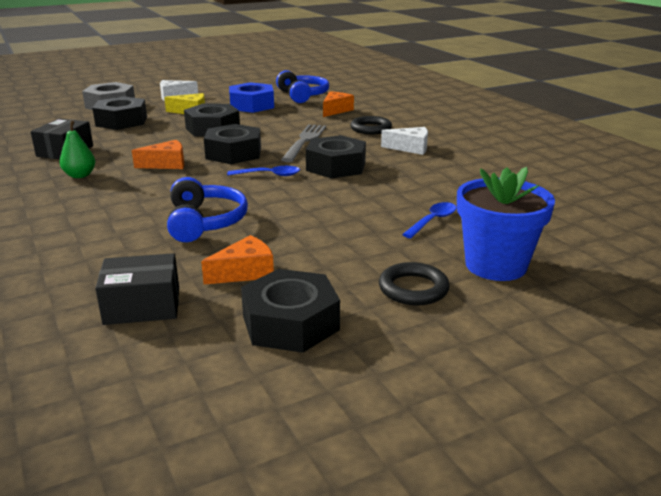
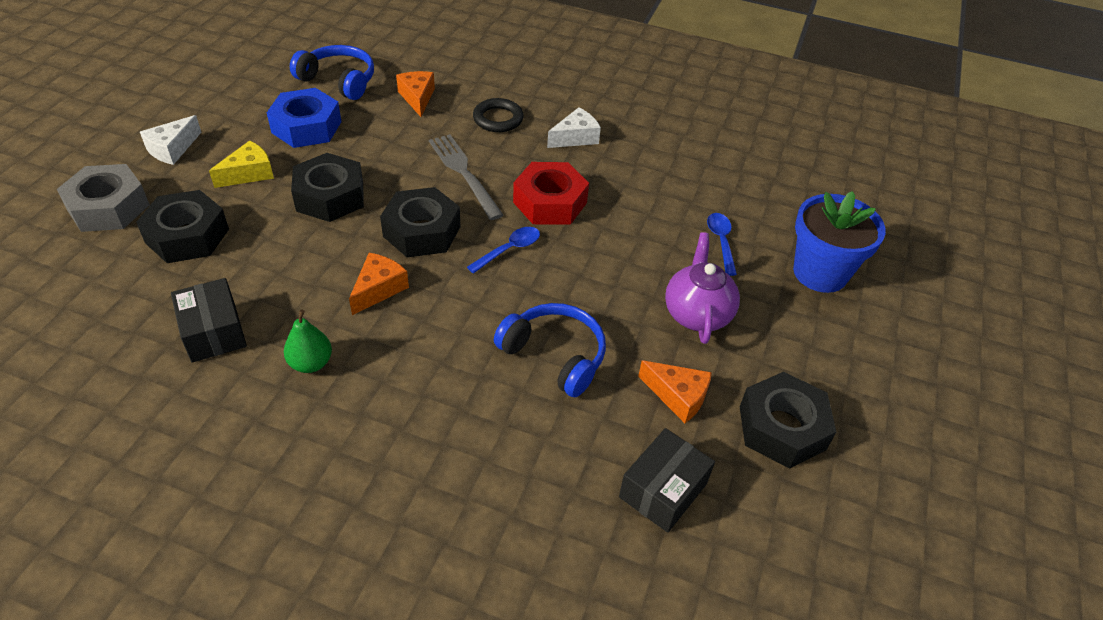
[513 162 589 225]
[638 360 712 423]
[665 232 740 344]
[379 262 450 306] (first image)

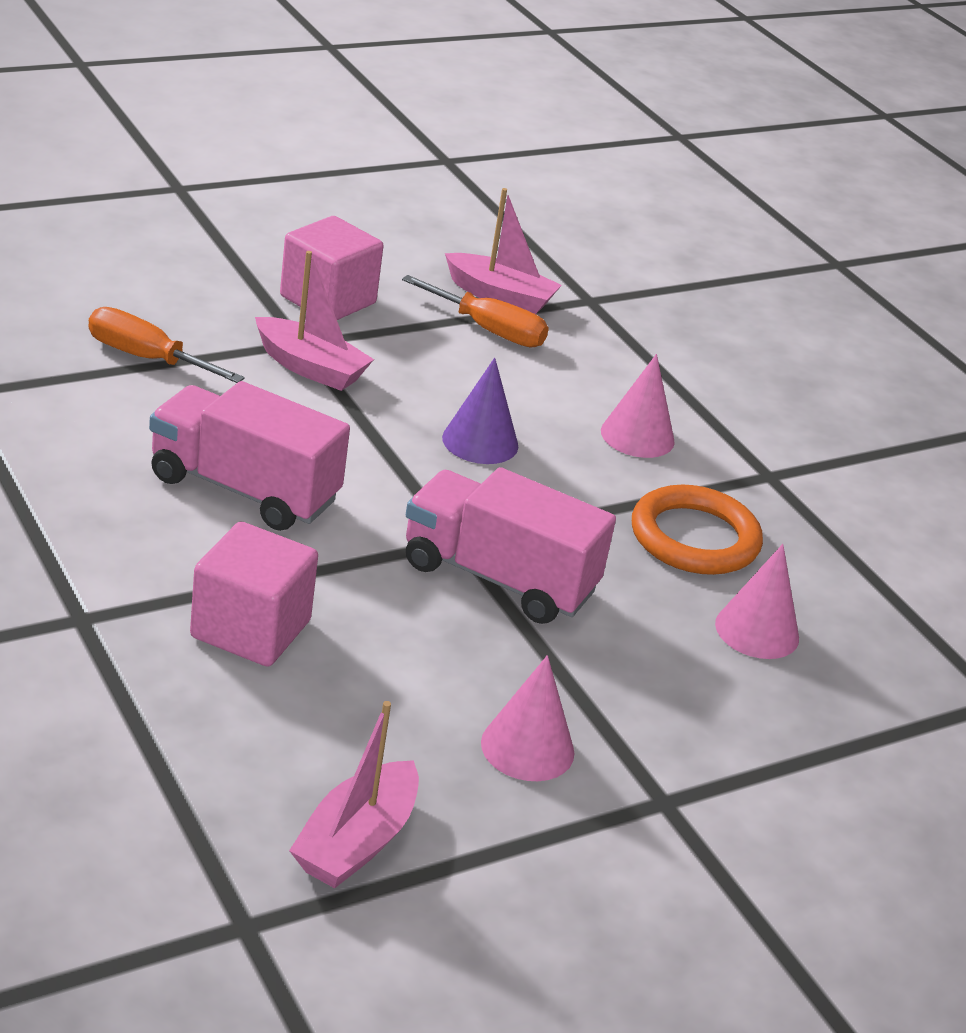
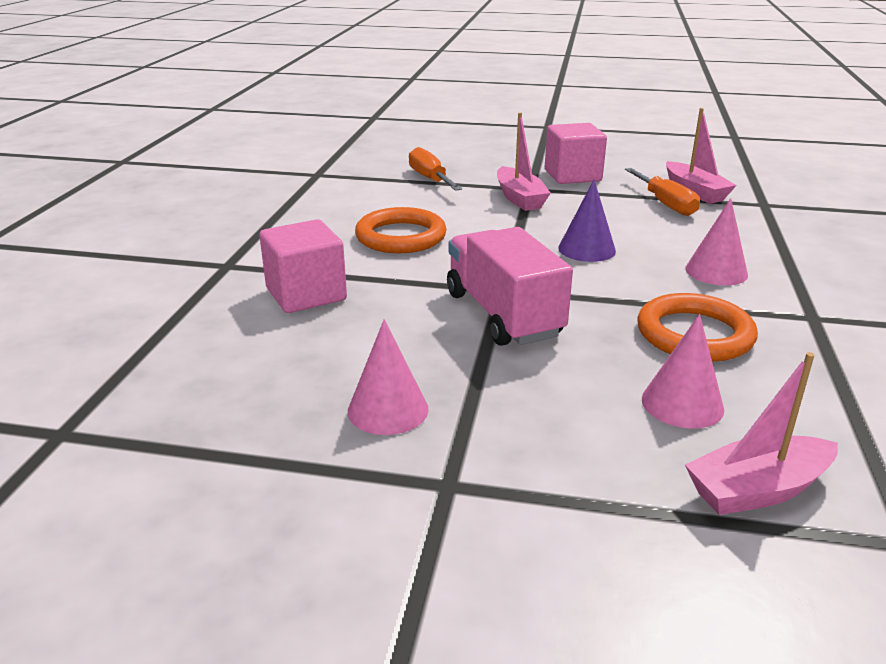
[355 207 447 253]
[685 352 838 515]

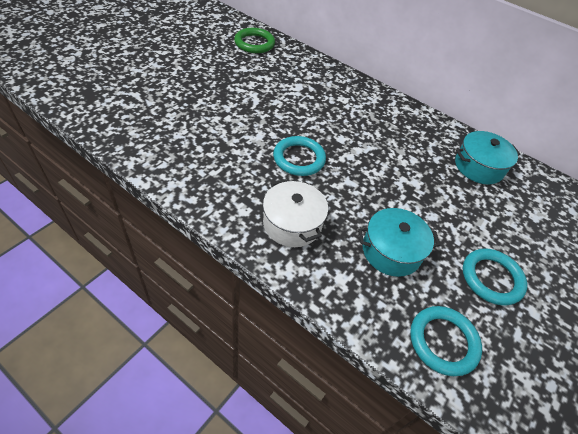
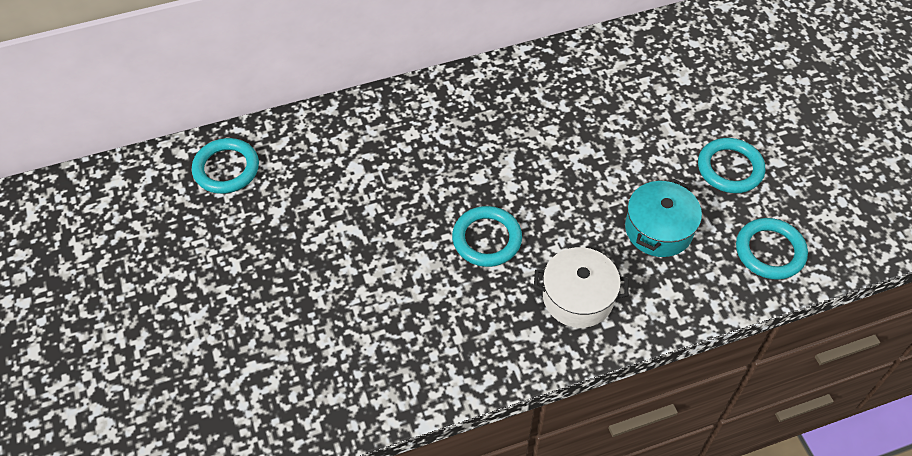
[192 138 259 194]
[455 131 520 184] (first image)

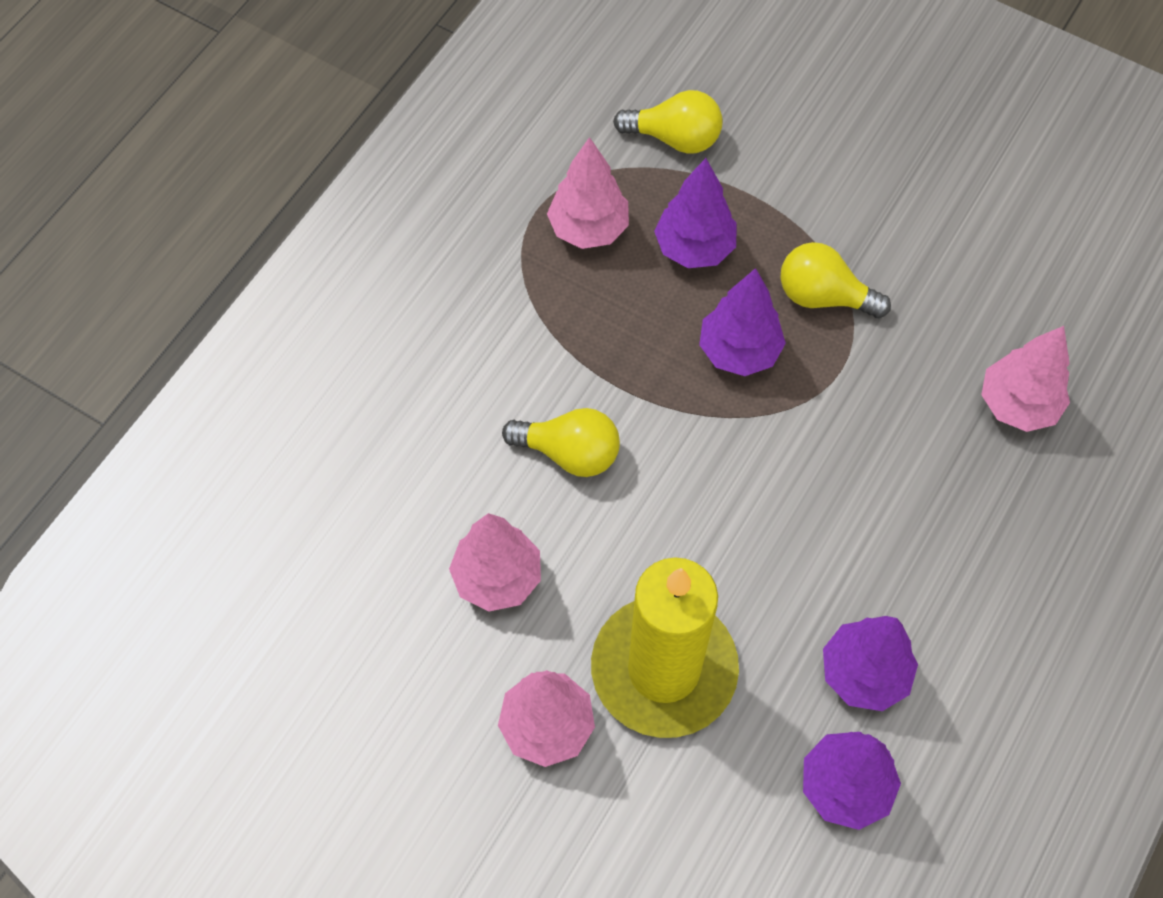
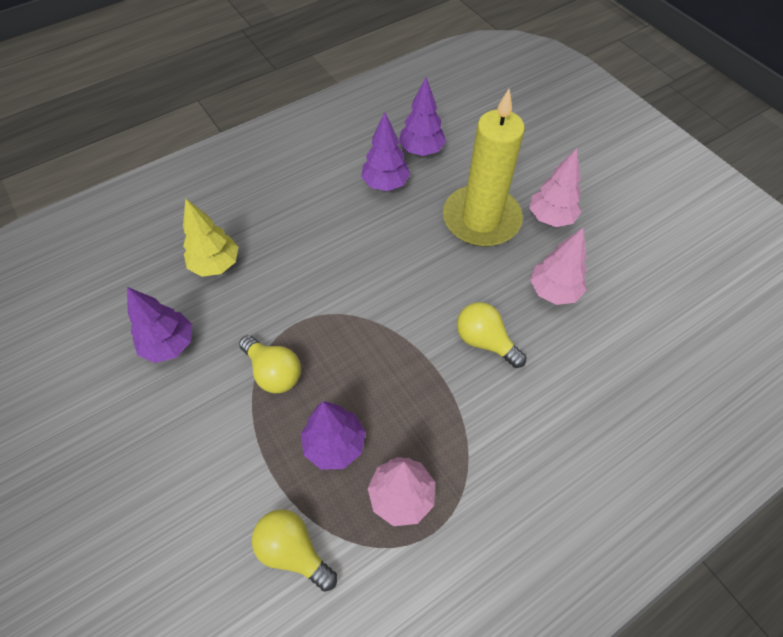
[127 287 192 363]
[183 198 238 277]

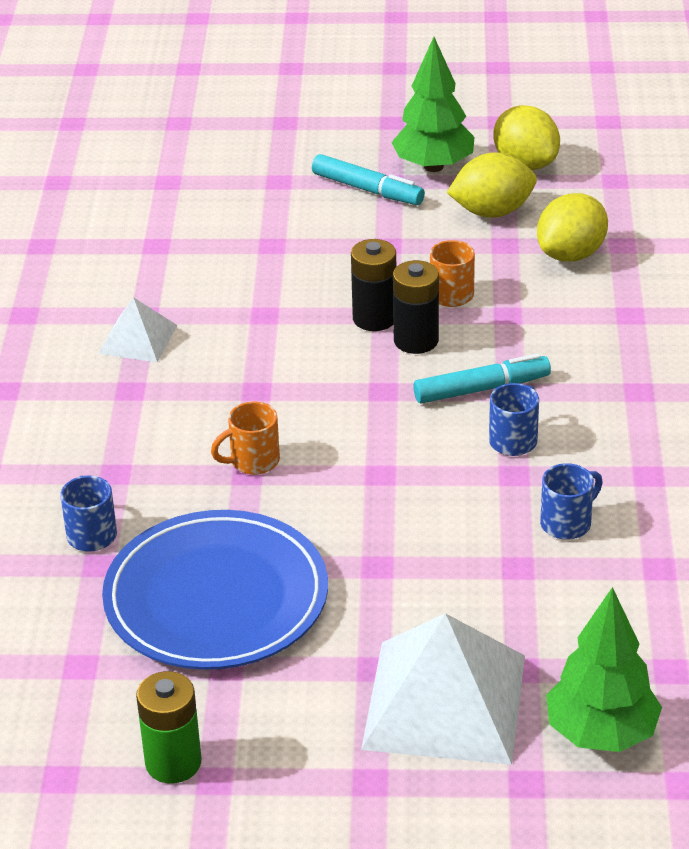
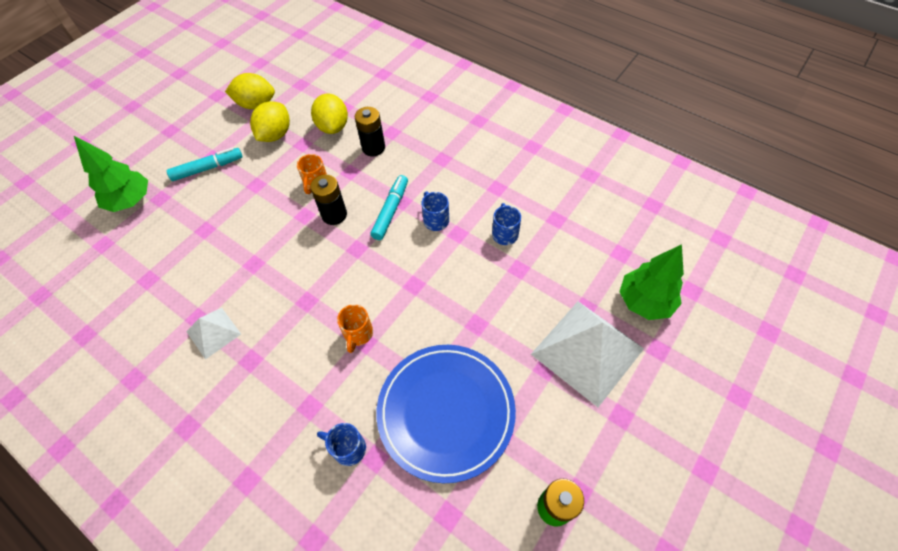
[74 136 148 212]
[355 107 385 156]

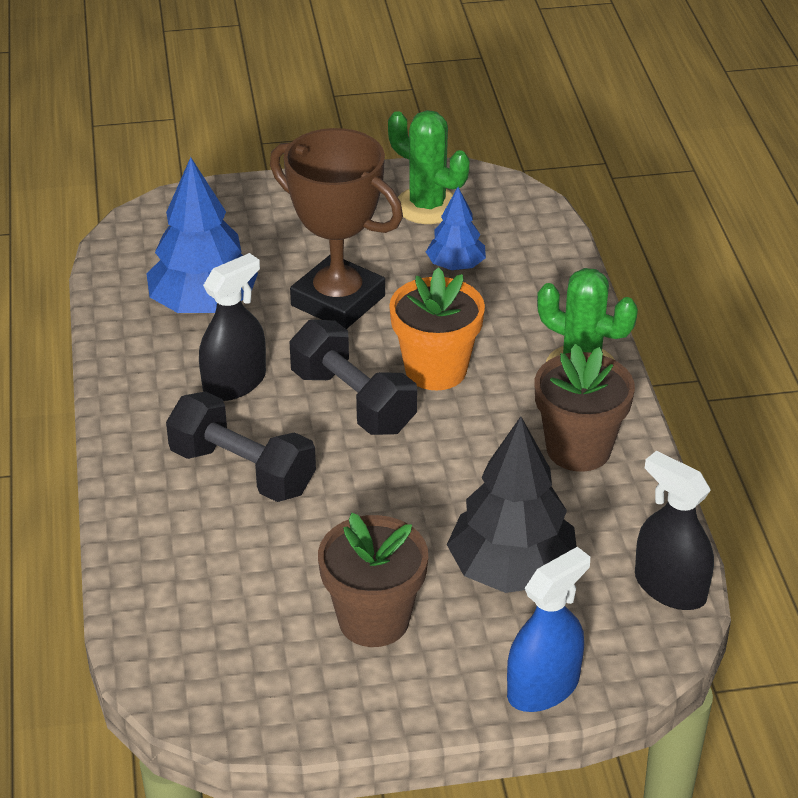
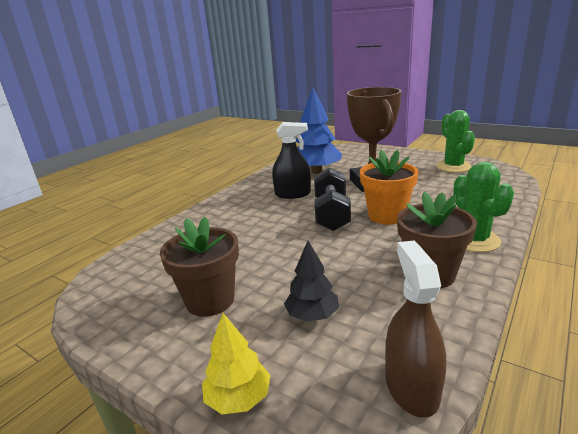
[202 313 271 414]
[284 241 339 322]
[385 241 446 418]
[166 391 316 502] (first image)
[426 187 486 270] (first image)

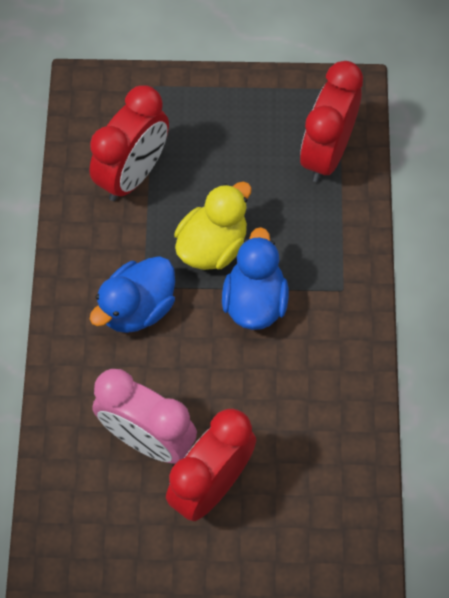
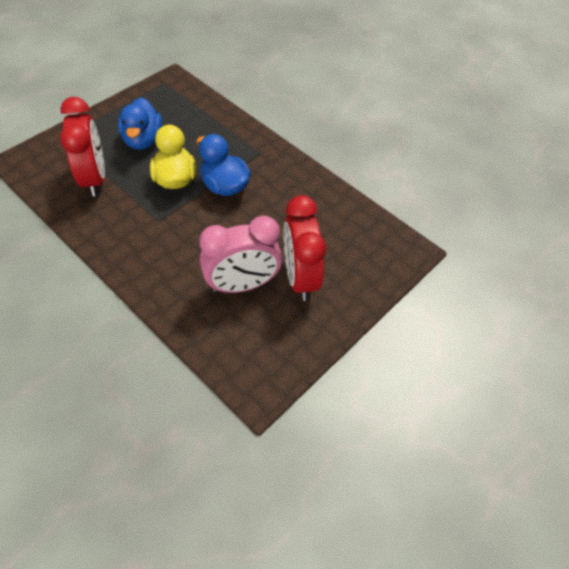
[118 97 162 150]
[300 61 363 182] (first image)

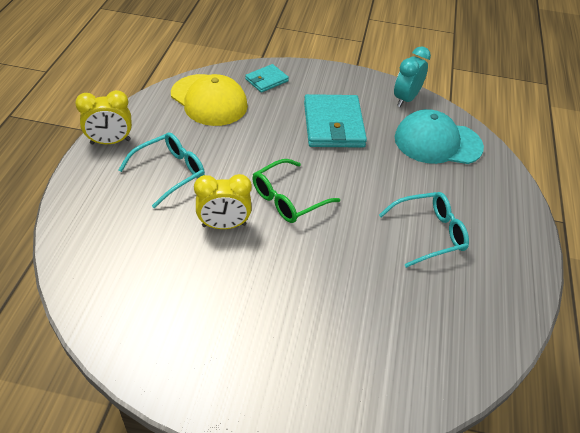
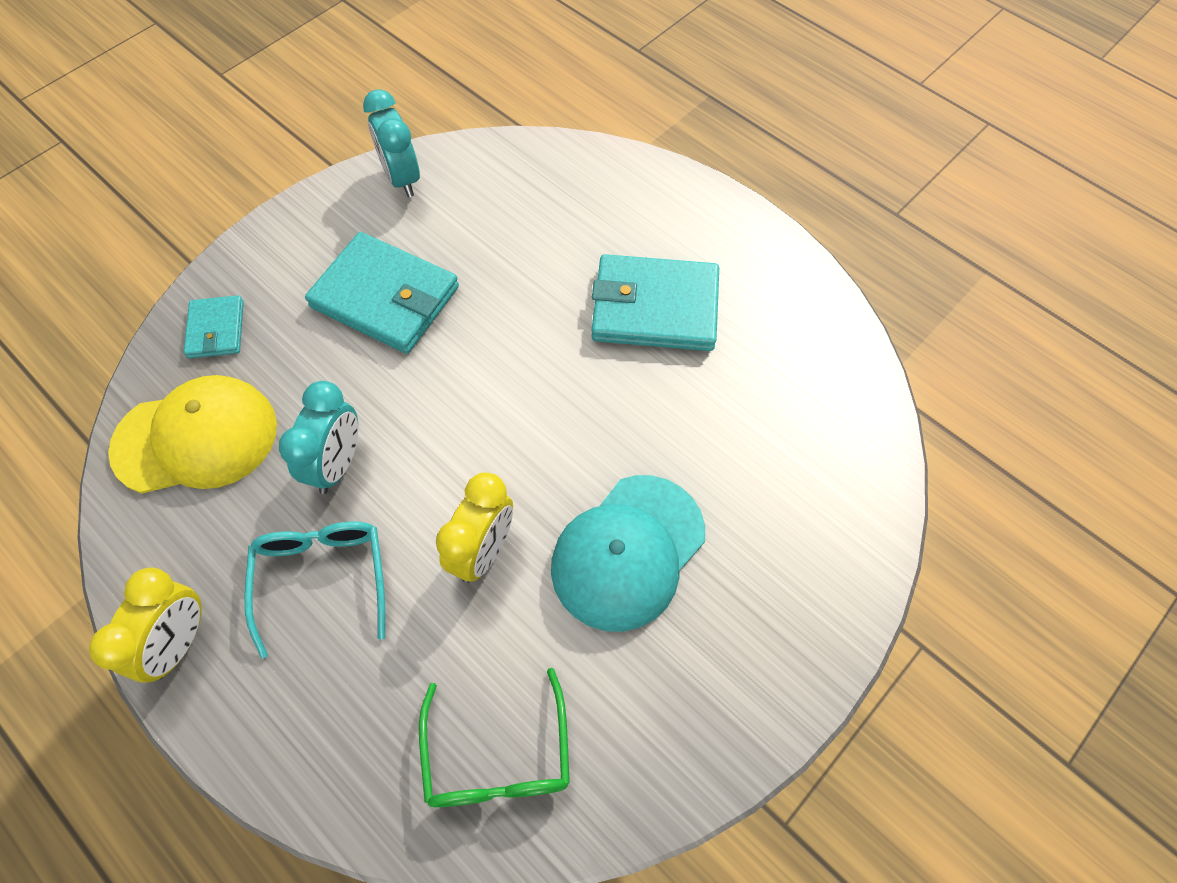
[279 381 358 494]
[419 668 570 807]
[551 475 705 632]
[592 254 719 351]

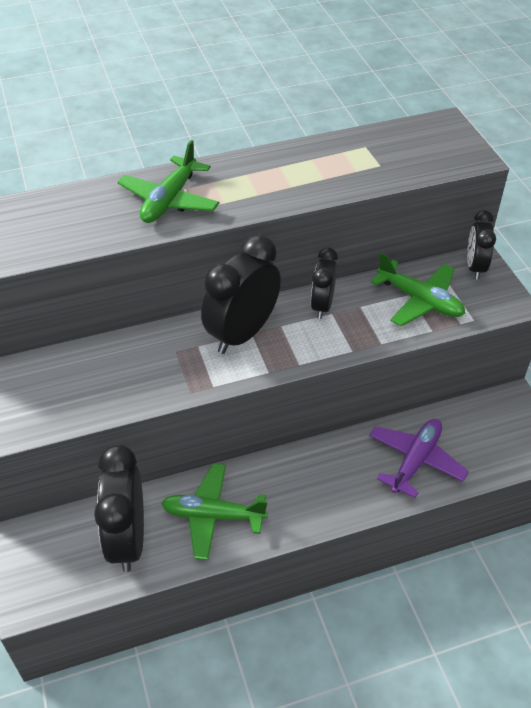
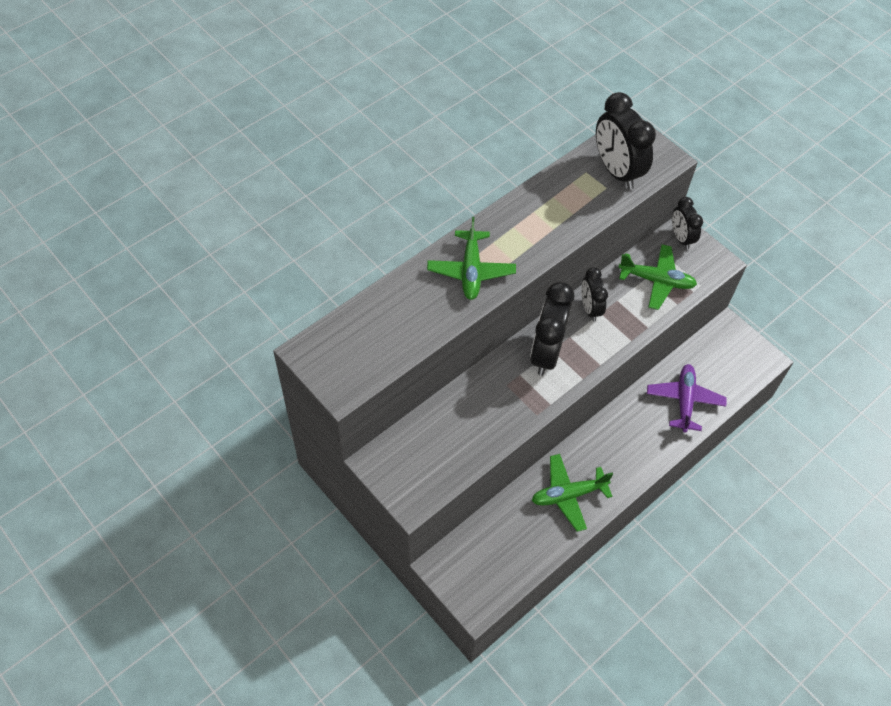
[596 92 656 189]

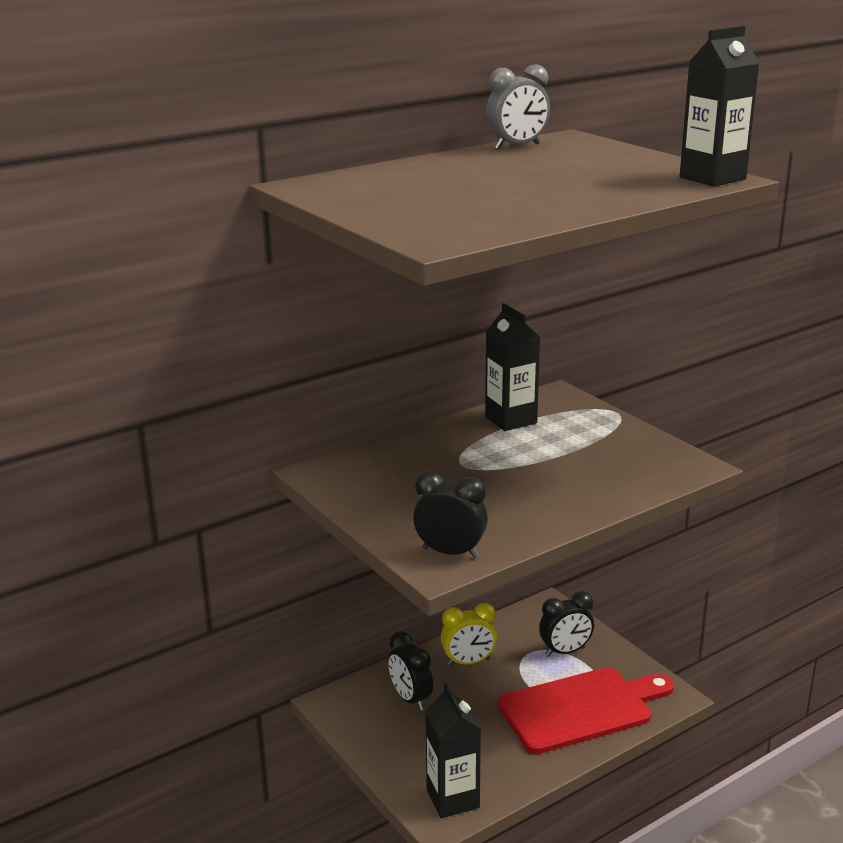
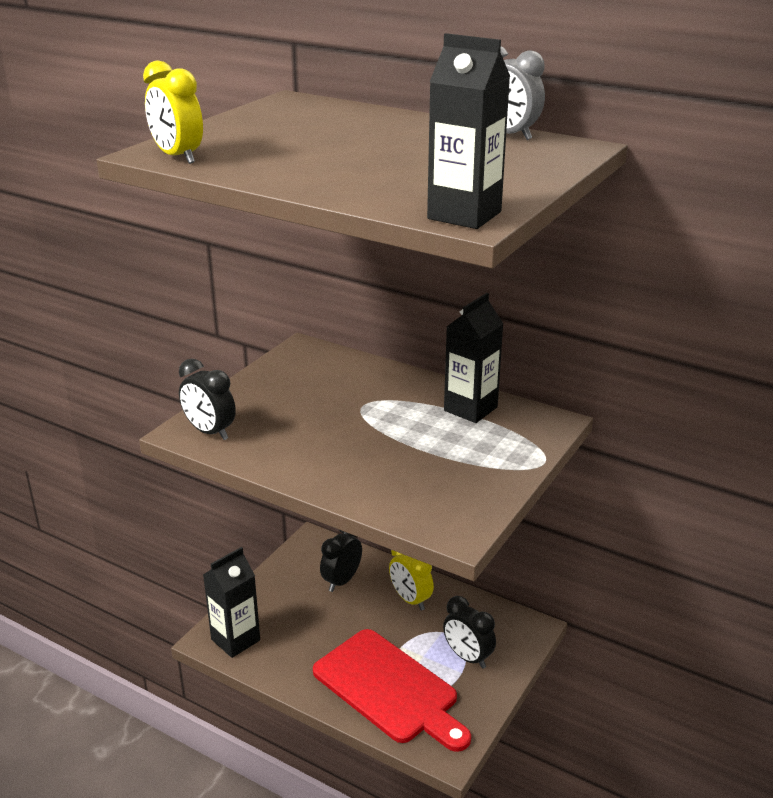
[143 60 203 164]
[179 359 236 440]

